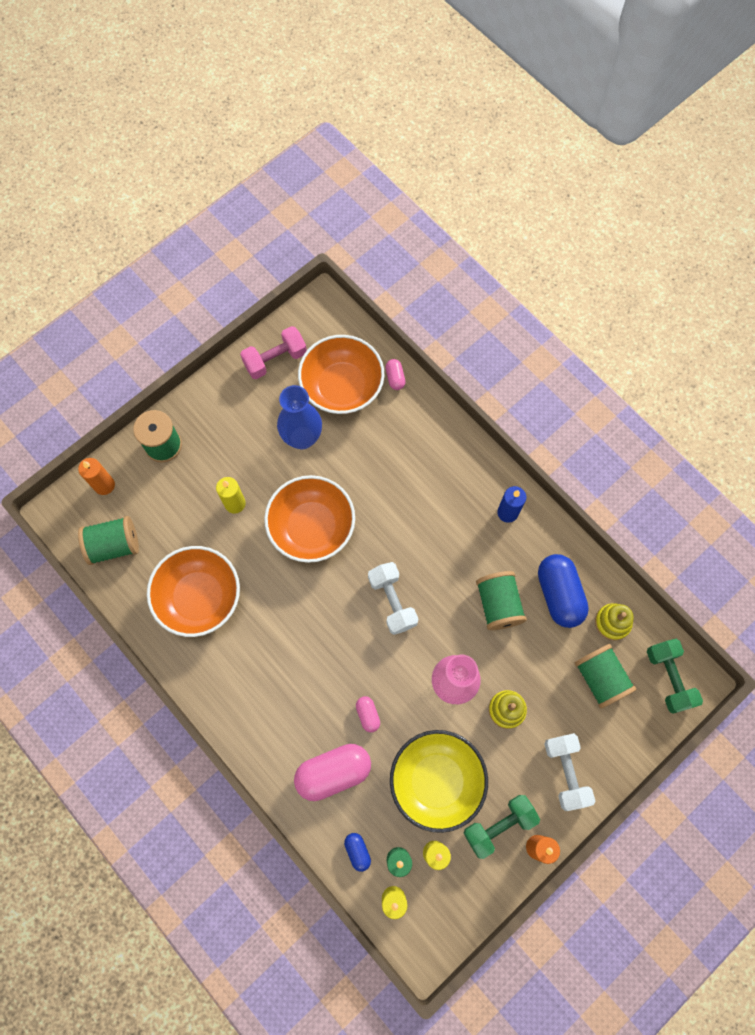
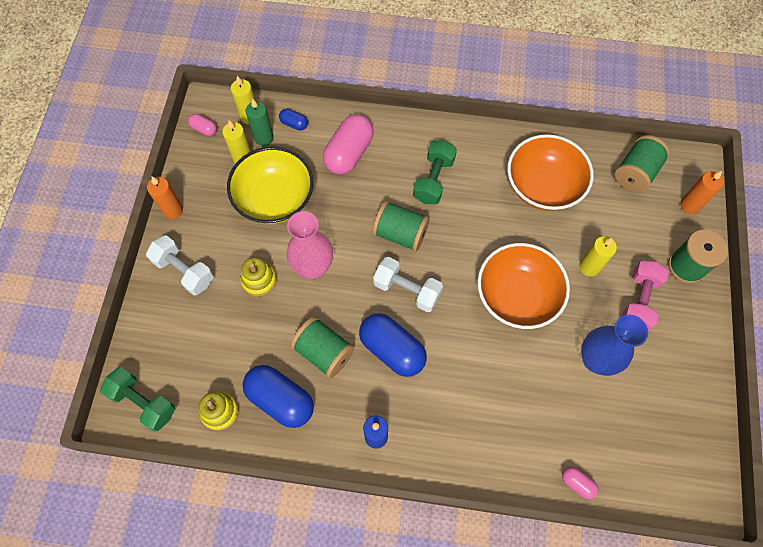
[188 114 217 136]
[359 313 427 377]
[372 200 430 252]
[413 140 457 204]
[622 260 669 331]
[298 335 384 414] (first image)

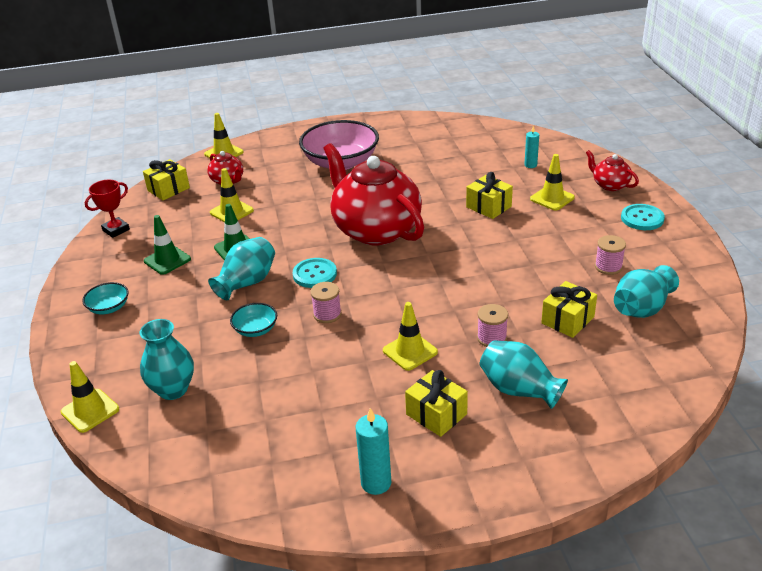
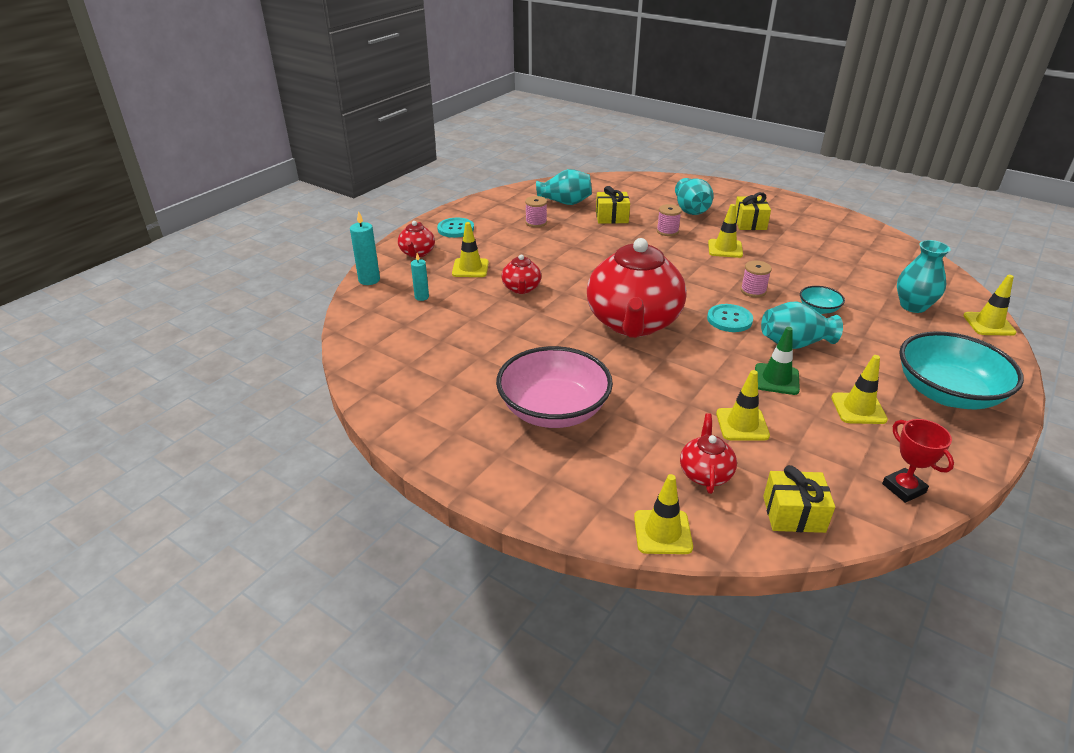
[350 211 380 285]
[501 255 541 294]
[831 355 888 424]
[882 419 954 503]
[899 331 1024 409]

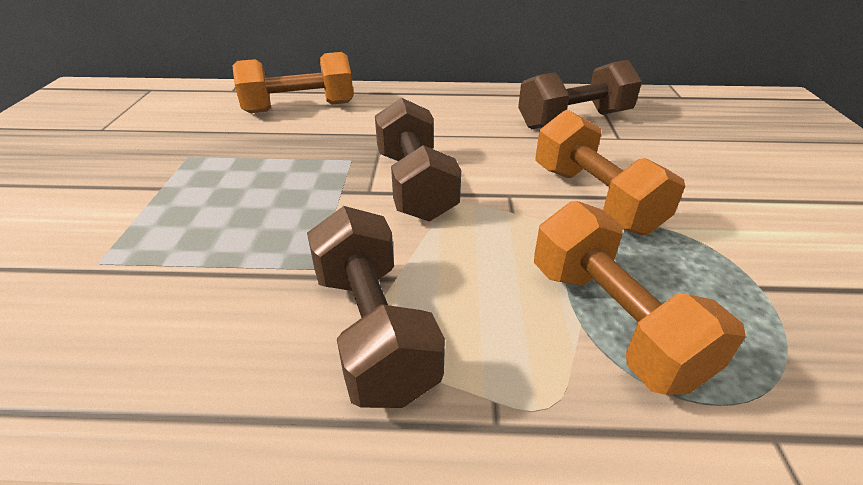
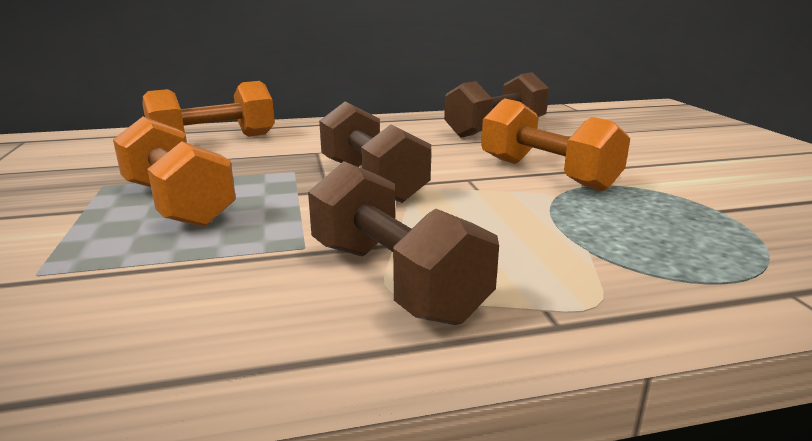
[113 117 236 227]

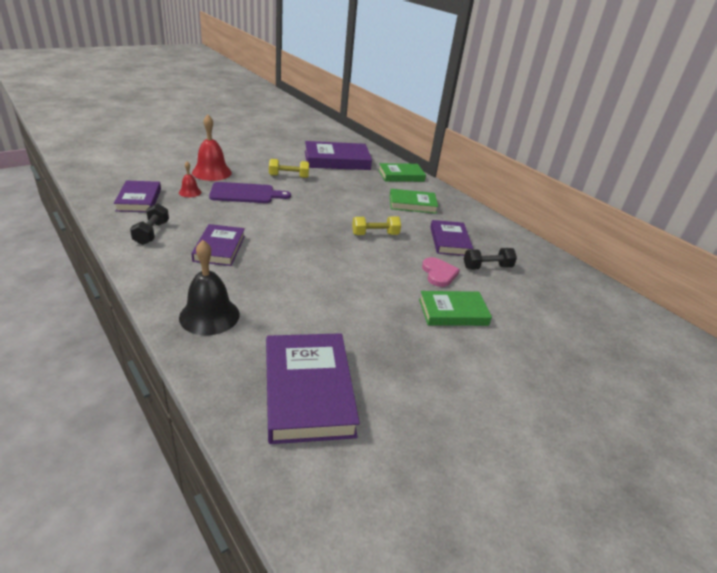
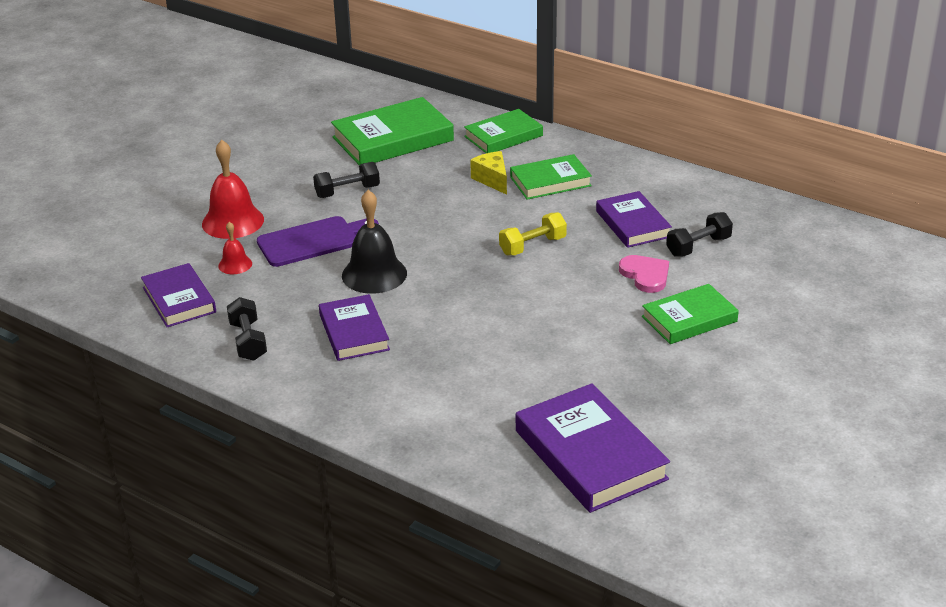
[313 162 380 198]
[331 97 454 166]
[342 190 407 294]
[470 151 507 195]

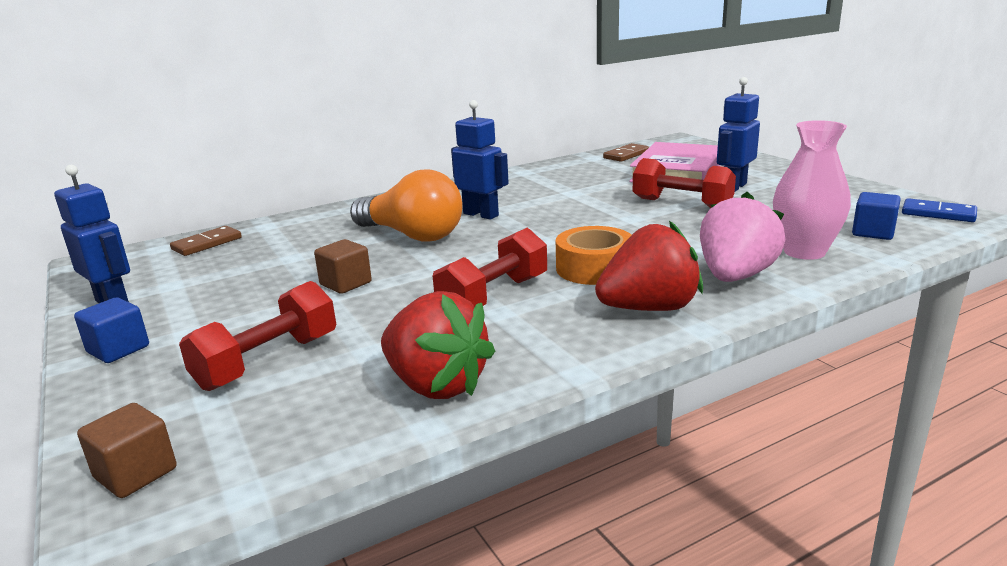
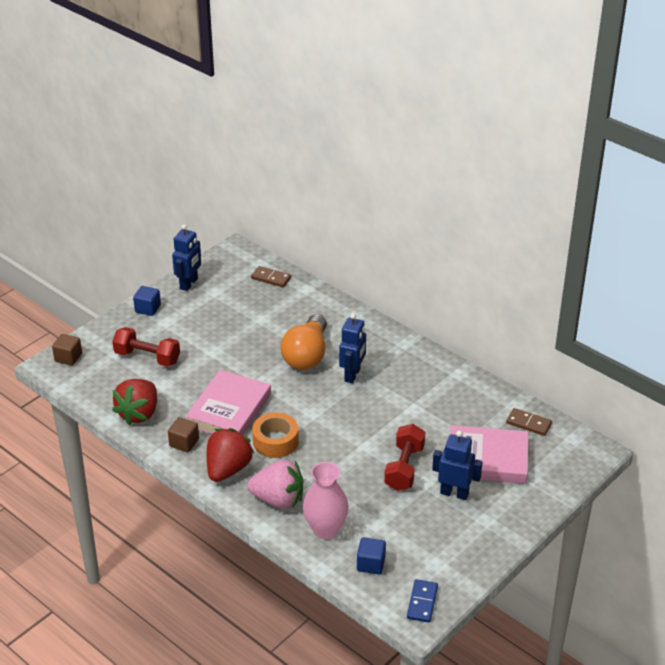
[168 417 199 452]
[185 370 271 435]
[207 428 255 482]

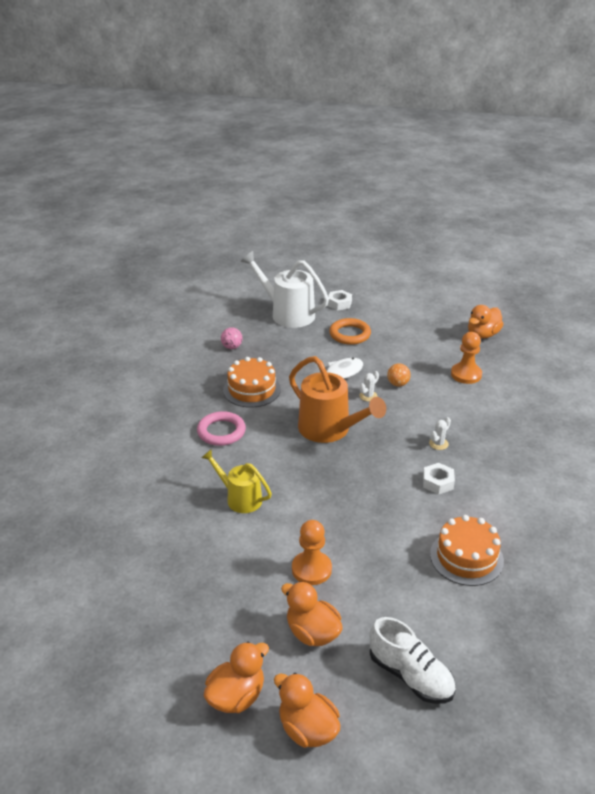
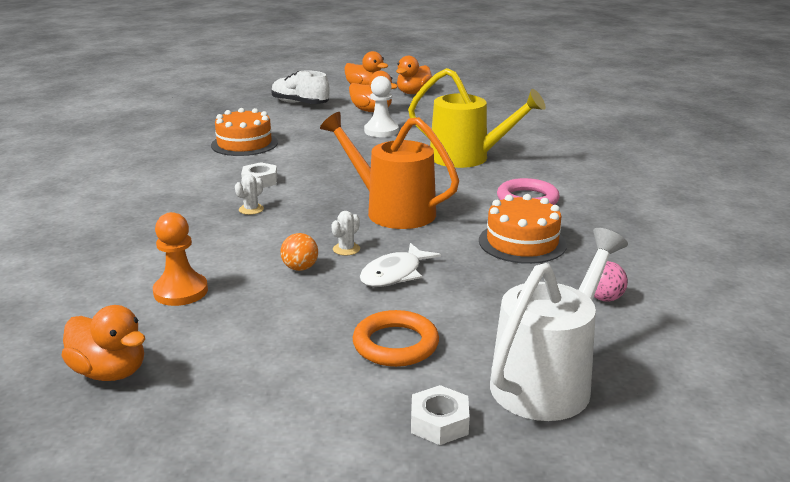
[62 305 145 381]
[364 76 399 137]
[408 68 545 168]
[490 228 628 421]

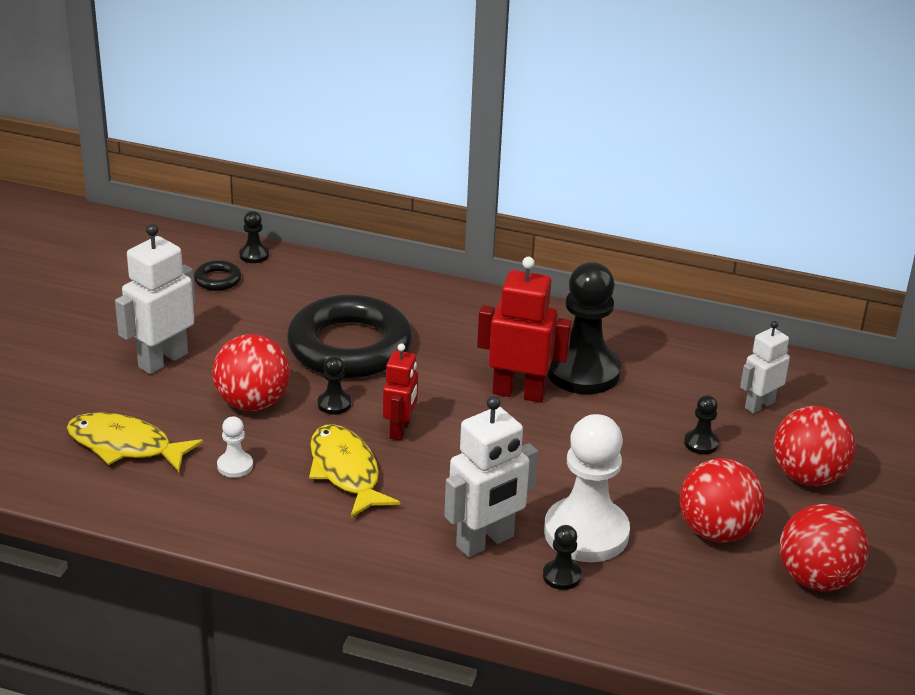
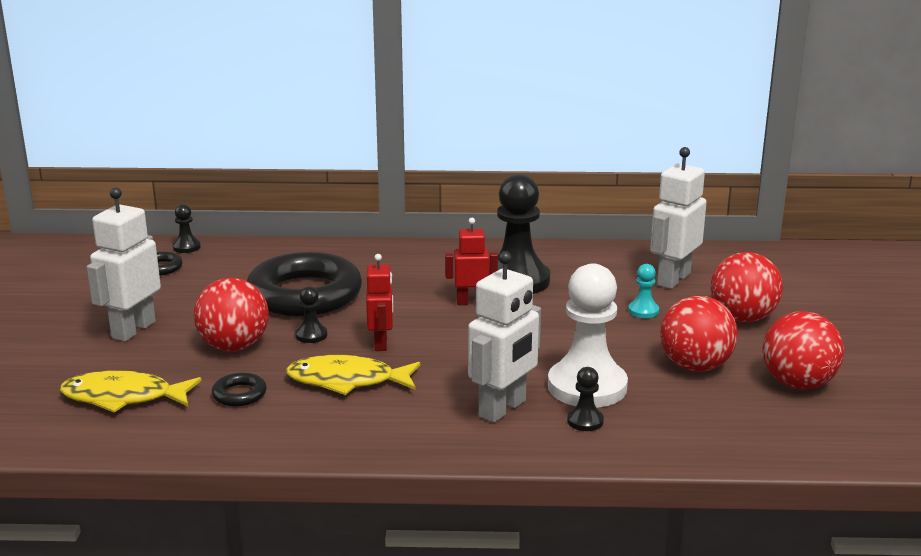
[212 373 267 406]
[286 355 420 395]
[445 218 498 305]
[628 264 659 318]
[650 147 707 289]

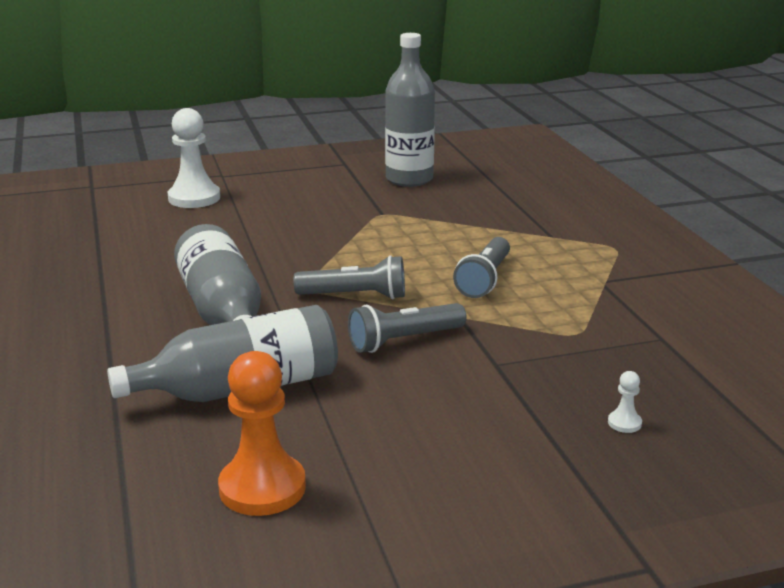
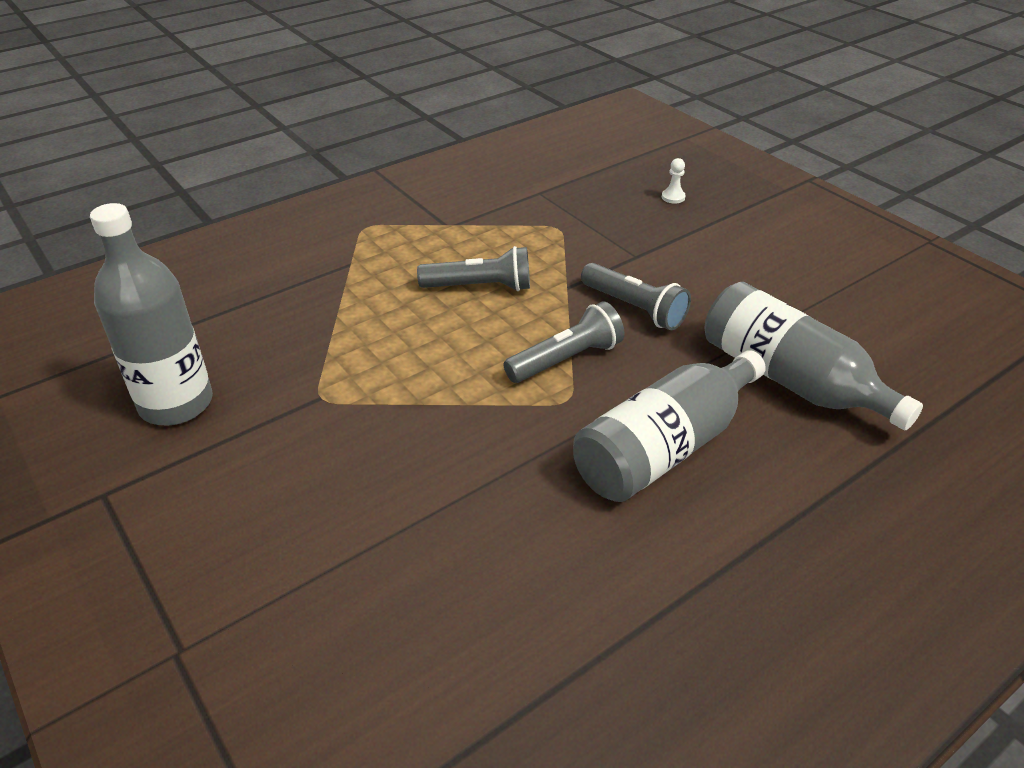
[504 301 624 383]
[168 108 220 208] (first image)
[218 351 306 516] (first image)

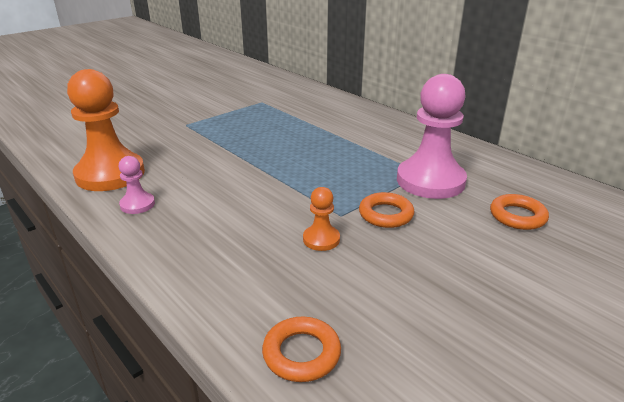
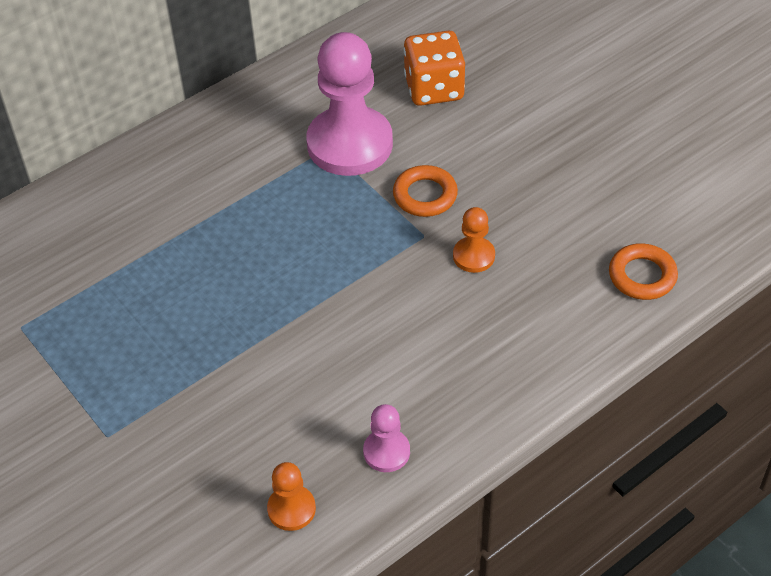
[267 462 316 531]
[404 31 465 106]

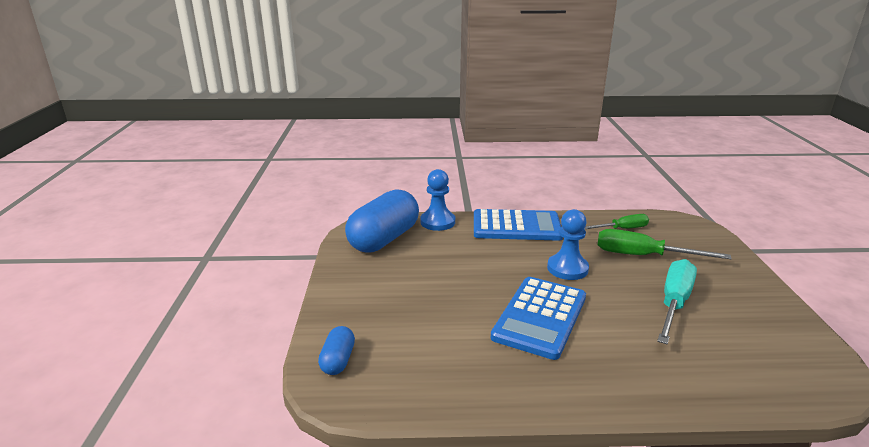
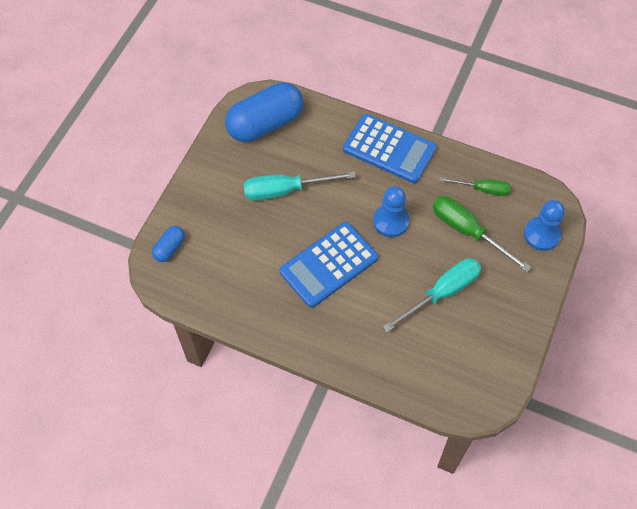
[244 171 356 201]
[524 200 565 251]

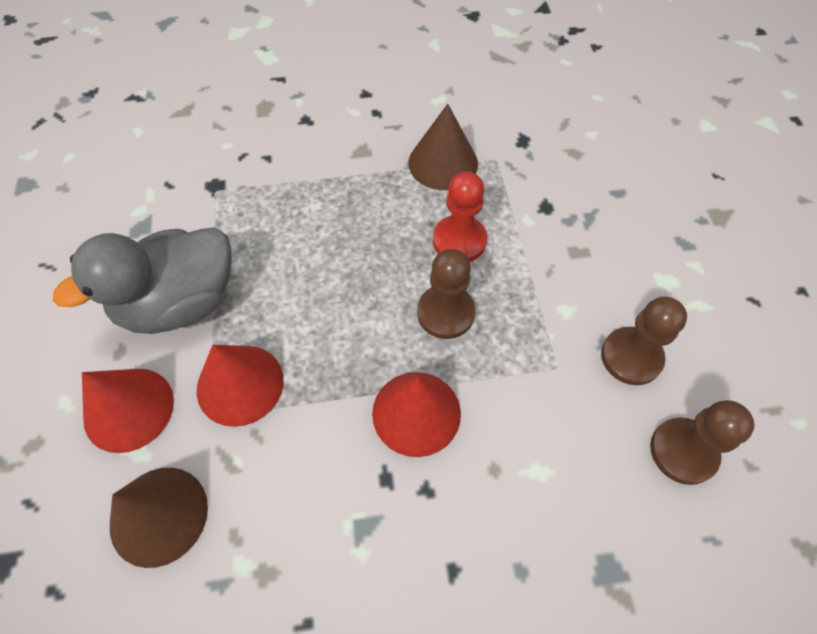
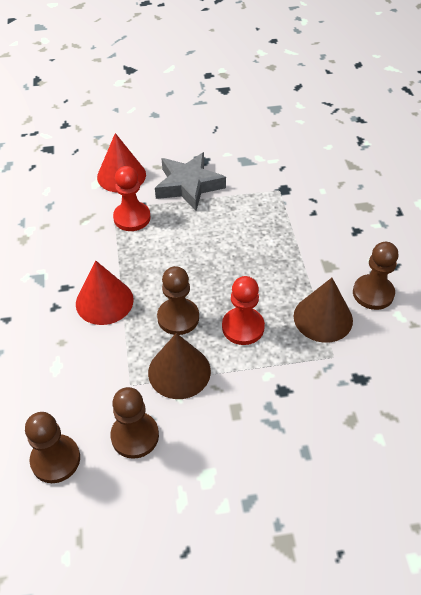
[113 166 151 231]
[148 333 211 399]
[155 152 226 211]
[353 242 399 310]

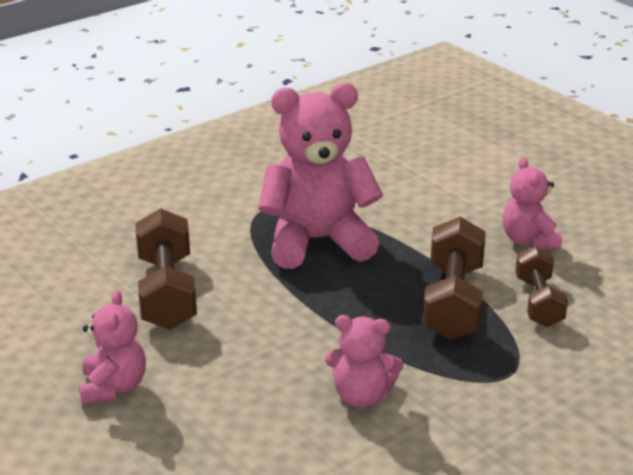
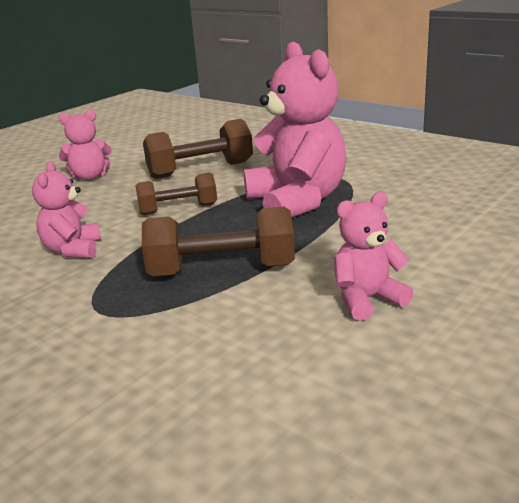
[136 172 217 215]

